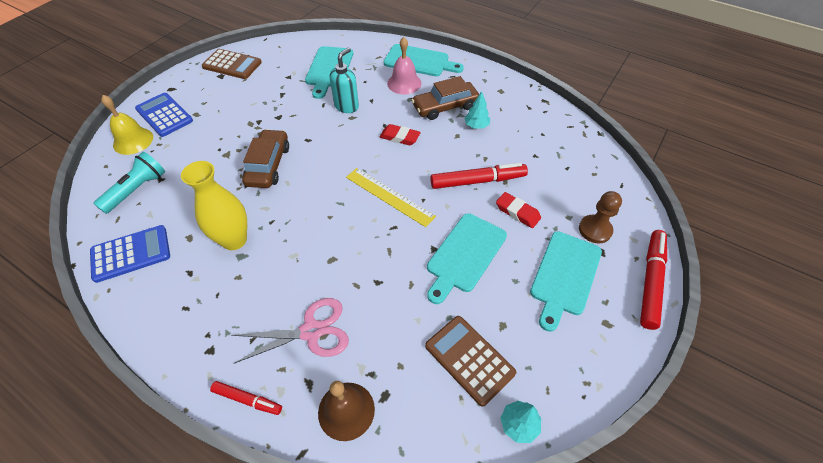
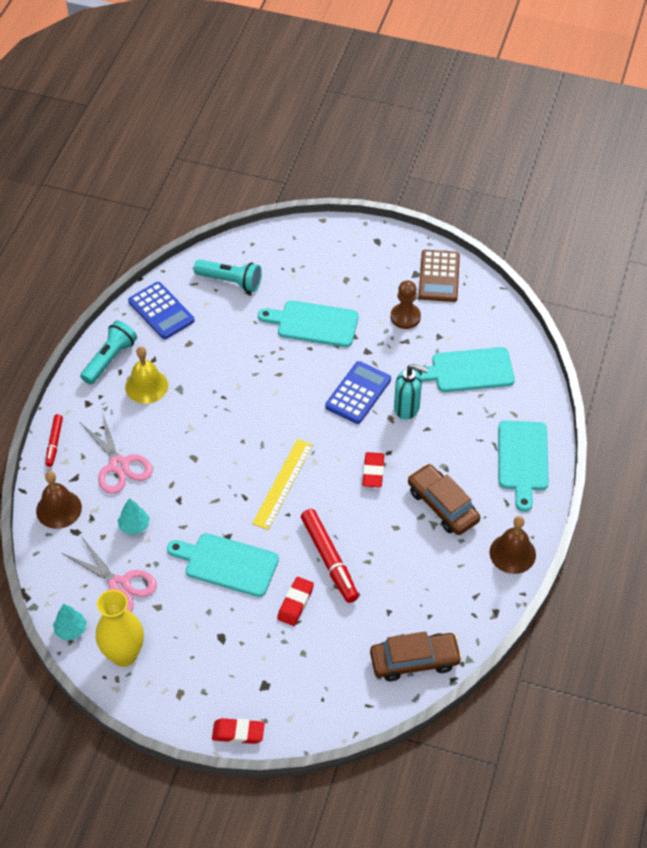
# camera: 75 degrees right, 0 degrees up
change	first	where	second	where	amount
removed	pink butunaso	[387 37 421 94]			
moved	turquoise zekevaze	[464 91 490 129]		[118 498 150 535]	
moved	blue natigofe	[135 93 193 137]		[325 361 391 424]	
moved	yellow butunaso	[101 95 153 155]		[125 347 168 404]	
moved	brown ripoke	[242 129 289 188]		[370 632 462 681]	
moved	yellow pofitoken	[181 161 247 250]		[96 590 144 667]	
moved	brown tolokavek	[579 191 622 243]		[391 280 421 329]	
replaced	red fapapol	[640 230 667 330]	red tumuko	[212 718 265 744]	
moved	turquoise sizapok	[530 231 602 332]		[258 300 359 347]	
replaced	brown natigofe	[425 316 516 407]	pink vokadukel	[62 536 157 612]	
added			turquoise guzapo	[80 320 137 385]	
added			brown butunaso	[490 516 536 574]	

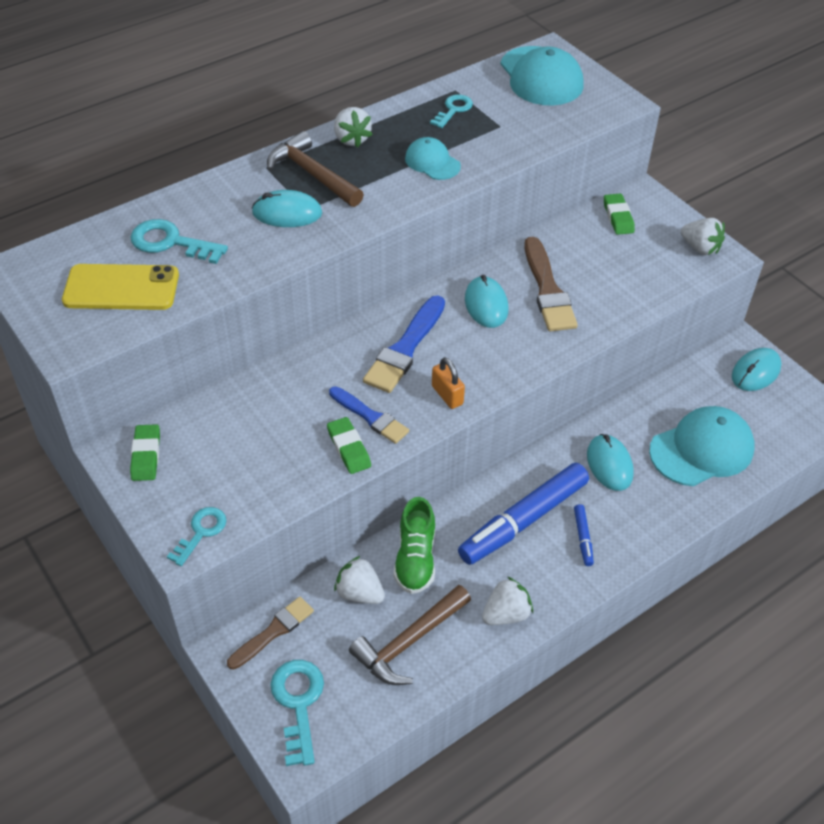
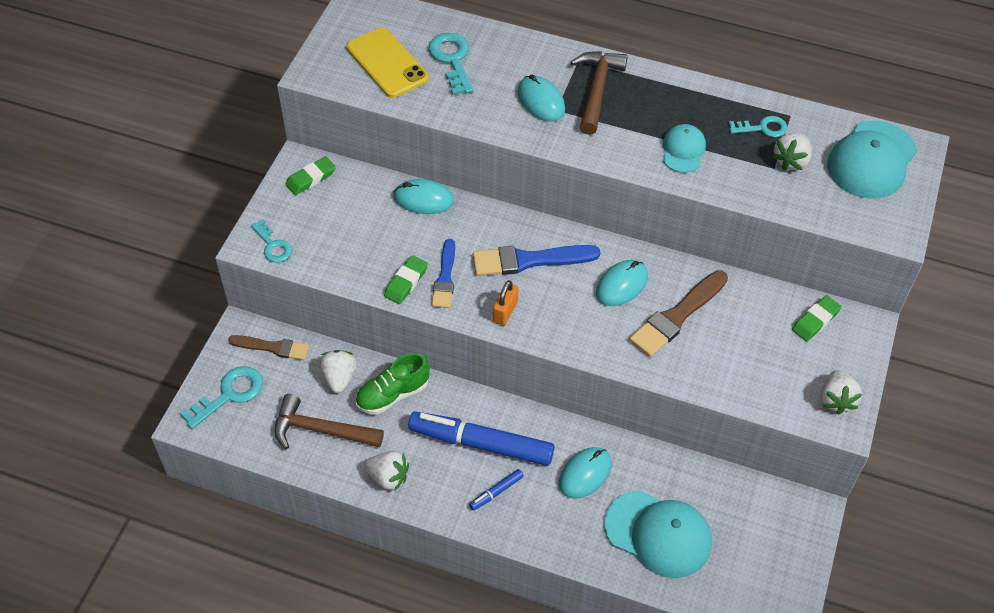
# camera: 55 degrees right, 5 degrees up
change	first	where	second	where	amount
moved	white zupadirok	[334 107 372 148]		[772 133 812 171]	
moved	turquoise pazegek	[732 348 782 391]		[393 179 454 214]	
turned	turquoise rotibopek	[167 507 227 566]		[251 219 292 263]	60 degrees clockwise

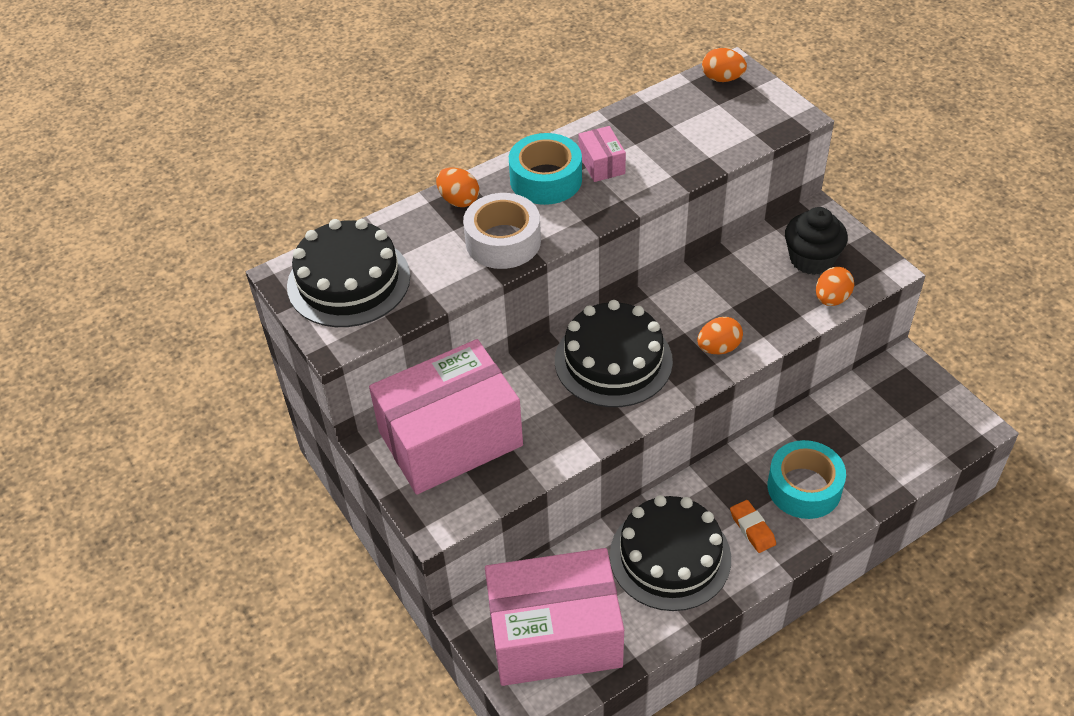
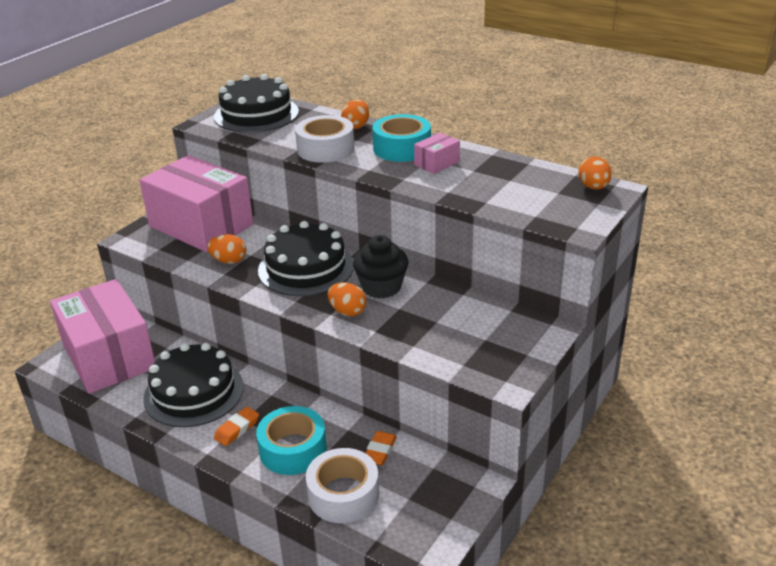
# camera: 65 degrees right, 15 degrees down
change	first	where	second	where	amount
moved	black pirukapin	[785 207 848 275]		[353 235 408 298]	
moved	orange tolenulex	[816 267 854 306]		[207 234 246 264]	
added			orange tumuko	[366 431 397 465]	
added			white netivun	[306 448 379 523]	

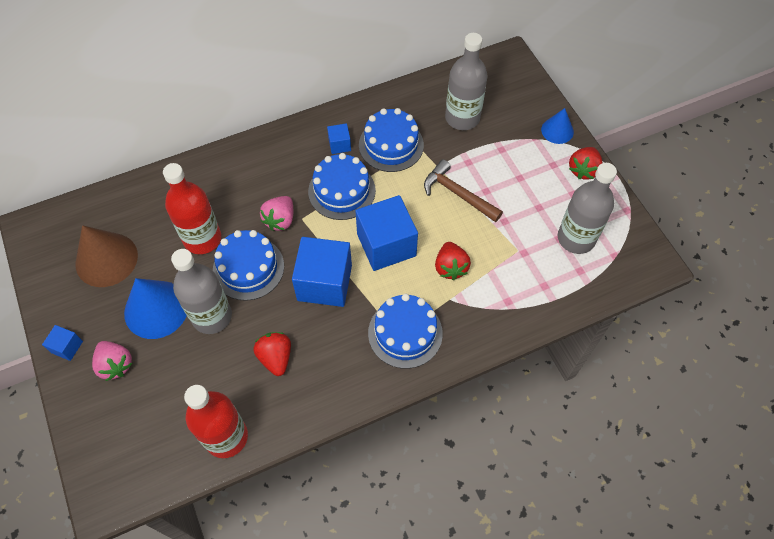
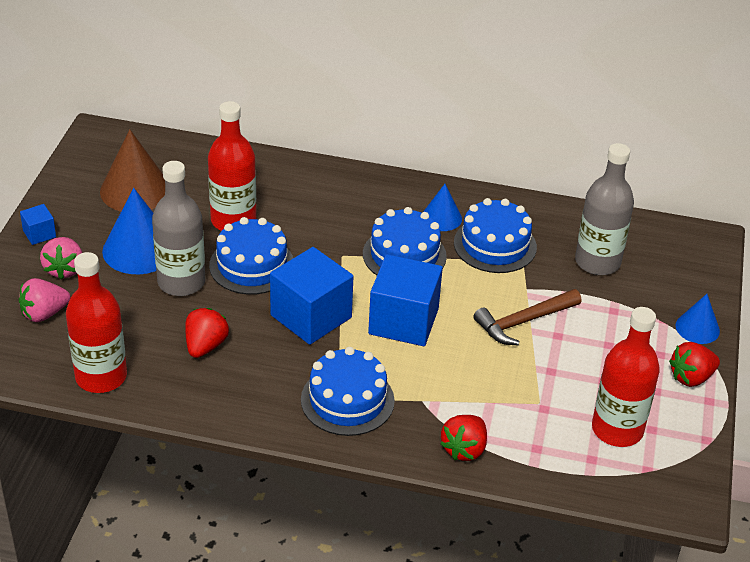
# camera: 35 degrees right, 20 degrees down
change	first	where	second	where	amount
replaced	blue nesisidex	[327 123 351 154]	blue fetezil	[423 184 462 231]	
turned	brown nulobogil	[424 159 503 222]		[473 289 582 345]	105 degrees counterclockwise
recoloured	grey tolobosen	[558 163 617 254]	red tolobosen	[592 307 660 447]	
moved	pink zupadirok	[260 196 293 231]		[19 278 70 322]	
moved	red zupadirok	[435 242 471 280]		[440 415 487 461]	

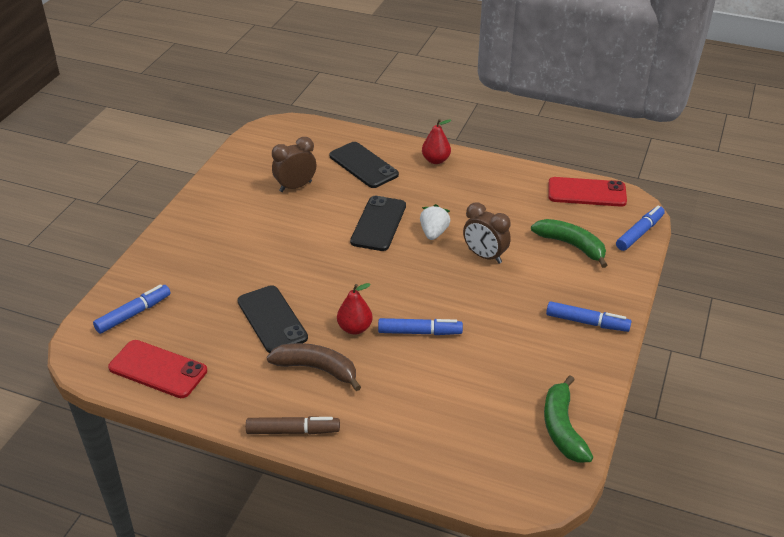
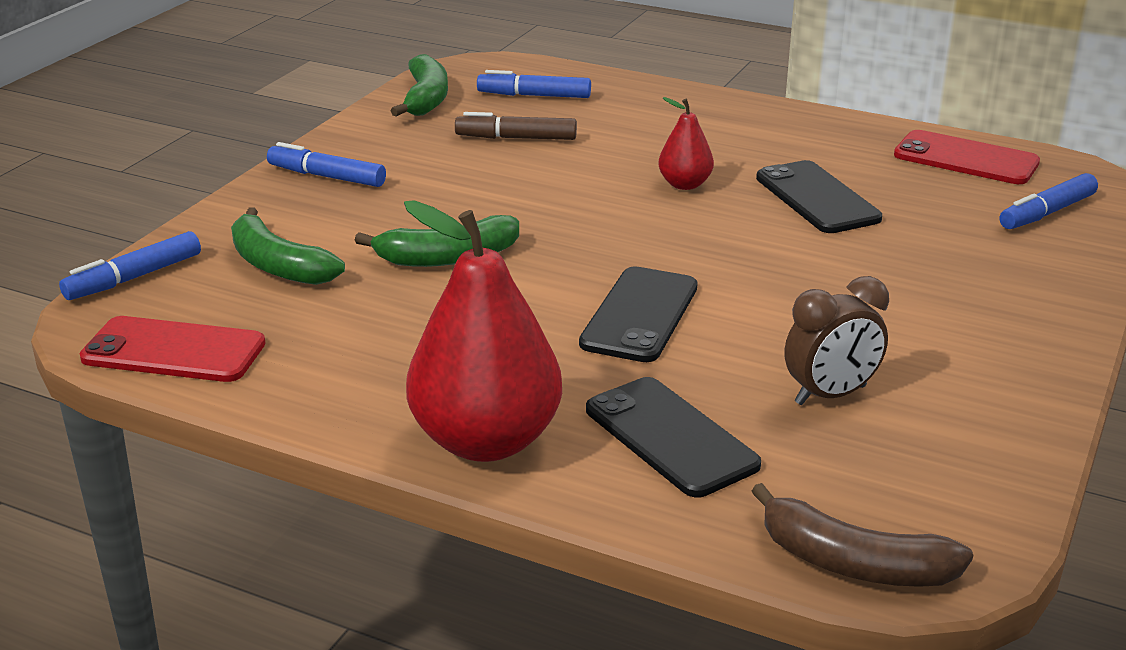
# camera: 175 degrees left, 10 degrees down
change	first	where	second	where	amount
resized	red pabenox	[422 119 451 164]		[404 200 562 462]	x2.07
replaced	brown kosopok	[463 202 511 264]	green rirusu	[354 215 519 267]	
removed	white zupadirok	[420 204 450 240]			
moved	blue fapapol	[378 318 463 335]		[477 70 591 98]	
moved	brown rirusu	[267 343 361 391]		[751 483 973 587]	
moved	brown fapapol	[246 416 340 434]		[455 112 577 140]	

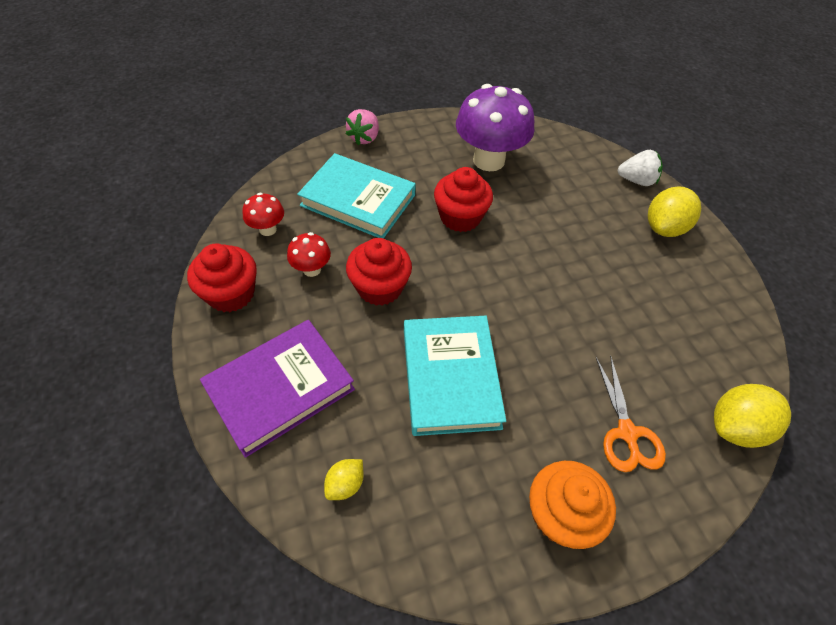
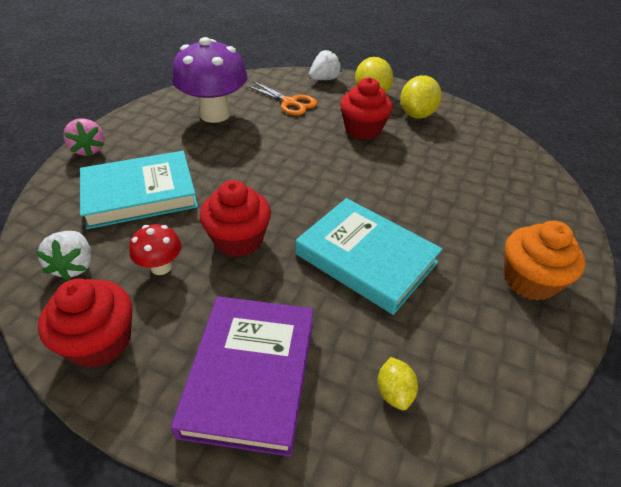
# camera: 45 degrees left, 10 degrees down
change	first	where	second	where	amount
moved	red pirukapin	[434 167 493 232]		[340 77 393 140]	
replaced	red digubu	[242 193 284 236]	white zupadirok	[36 231 92 281]	
moved	orange vokadukel	[596 355 666 472]		[246 81 318 115]	
moved	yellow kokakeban	[714 384 791 448]		[400 75 442 119]	

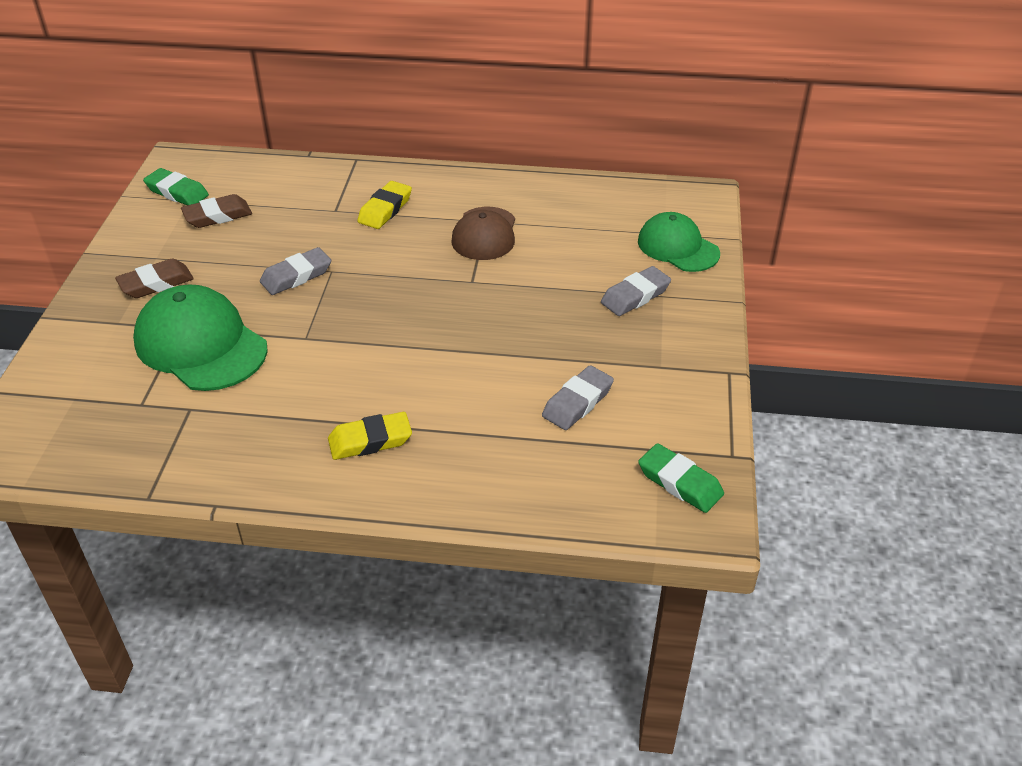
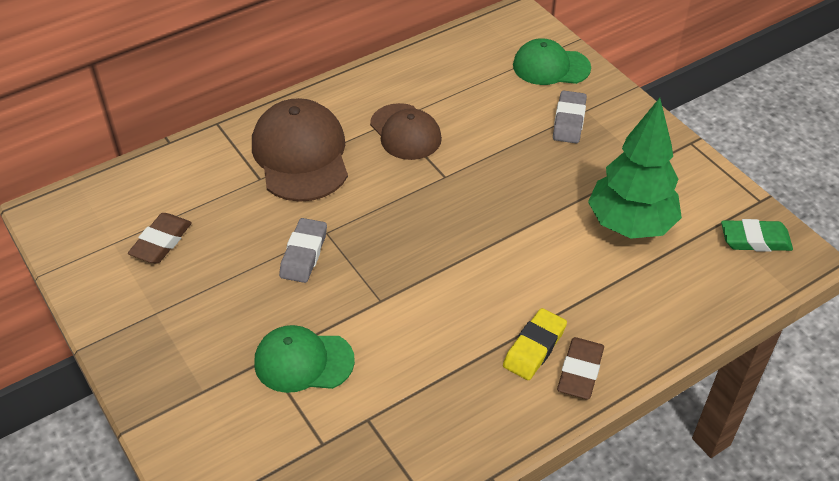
# camera: 40 degrees left, 5 degrees up
change	first	where	second	where	amount
removed	green tumuko	[143 168 209 205]			
replaced	yellow tumuko	[357 181 412 229]	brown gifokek	[252 98 348 202]	
moved	brown tumuko	[115 259 194 298]		[557 337 604 399]	
resized	green gifokek	[133 285 268 391]		[254 325 355 393]	x0.65
replaced	grey tumuko	[542 365 614 430]	green zekevaze	[588 98 682 239]	

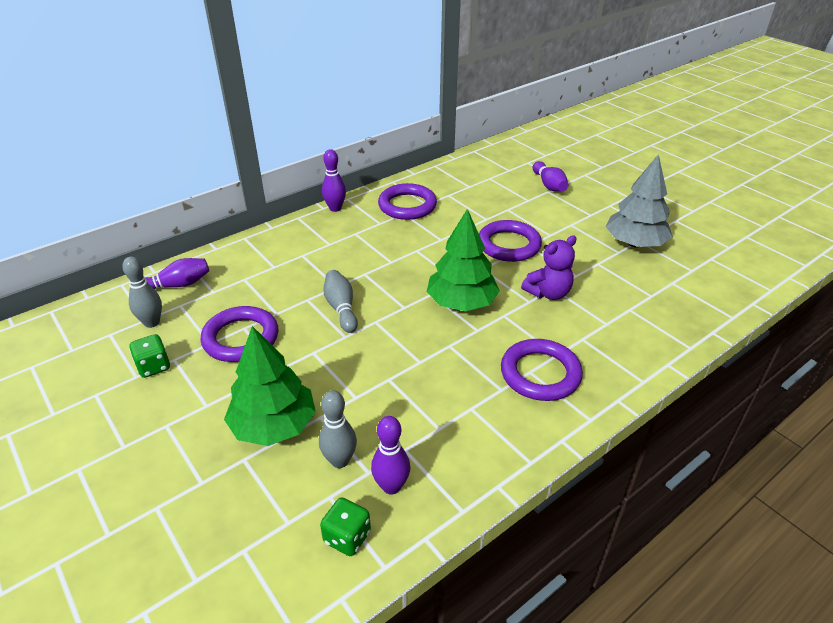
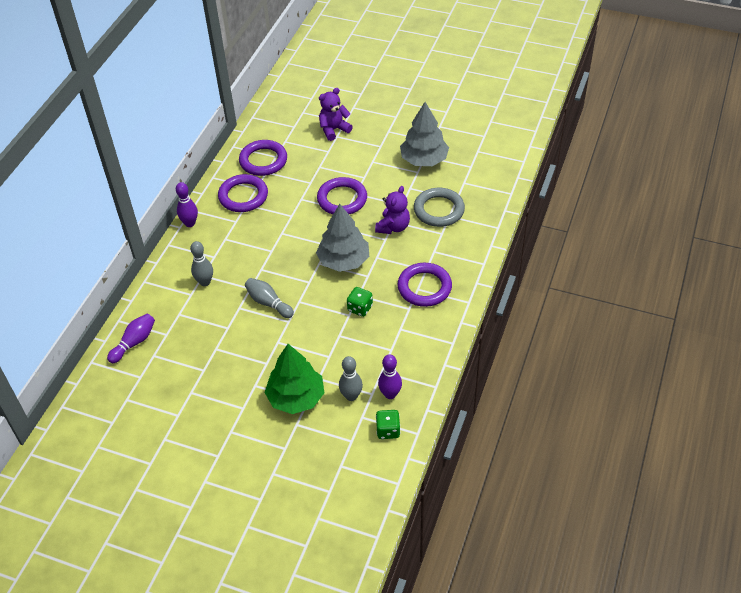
# camera: 30 degrees left, 10 degrees up
change	first	where	second	where	amount
replaced	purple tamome	[533 161 569 191]	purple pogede	[319 88 353 141]	
recoloured	green zekevaze	[427 209 500 311]	grey zekevaze	[316 204 369 272]	
moved	grey tamome	[122 256 162 328]		[190 241 213 286]	
moved	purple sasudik	[200 306 278 362]		[239 140 287 176]	
moved	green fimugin	[129 334 170 378]		[347 287 373 317]	
added			grey sasudik	[414 188 465 227]	

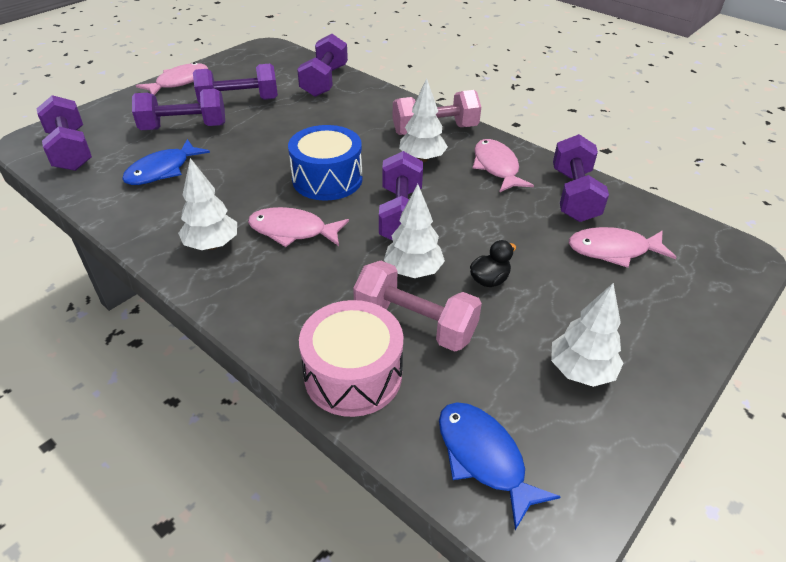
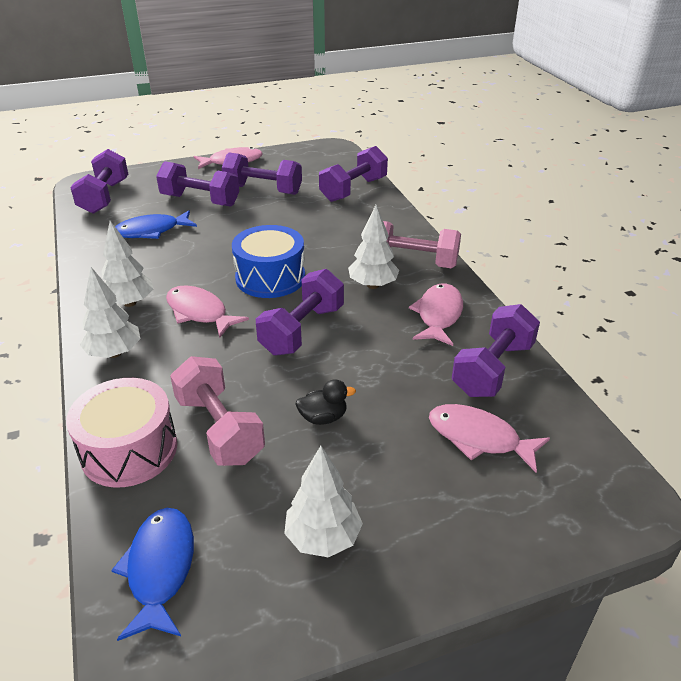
# camera: 30 degrees right, 5 degrees down
change	first	where	second	where	amount
moved	white zekevaze	[384 184 445 278]		[80 267 141 358]	

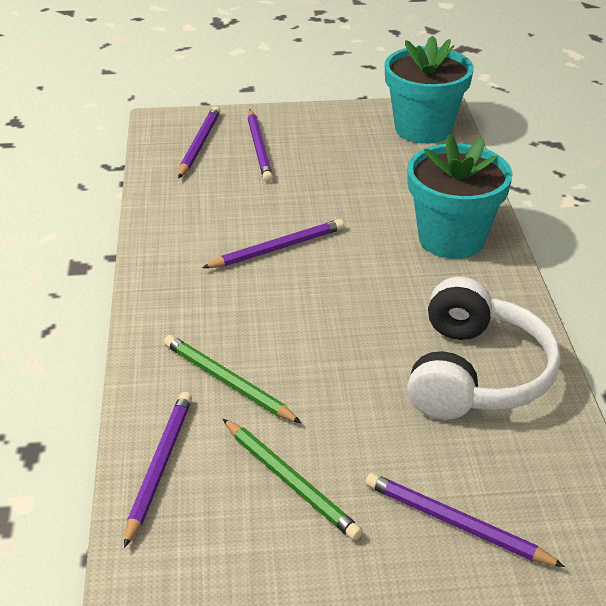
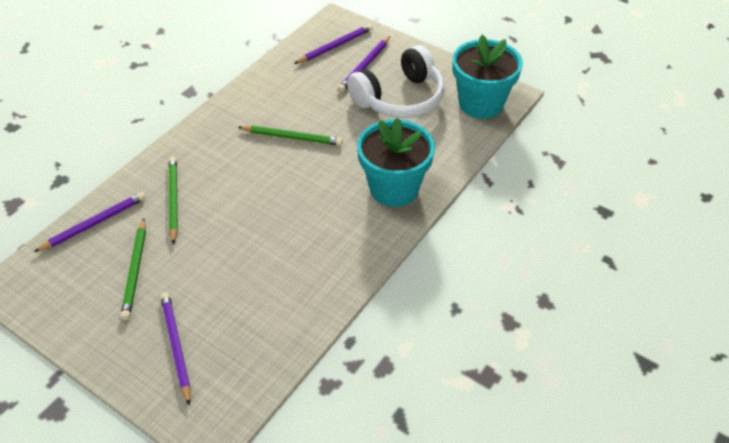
# camera: 40 degrees right, 10 degrees up
change	first	where	second	where	amount
recoloured	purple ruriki	[202 219 344 268]	green ruriki	[238 125 343 146]	
moved	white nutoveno	[407 277 561 420]		[347 45 444 118]	

